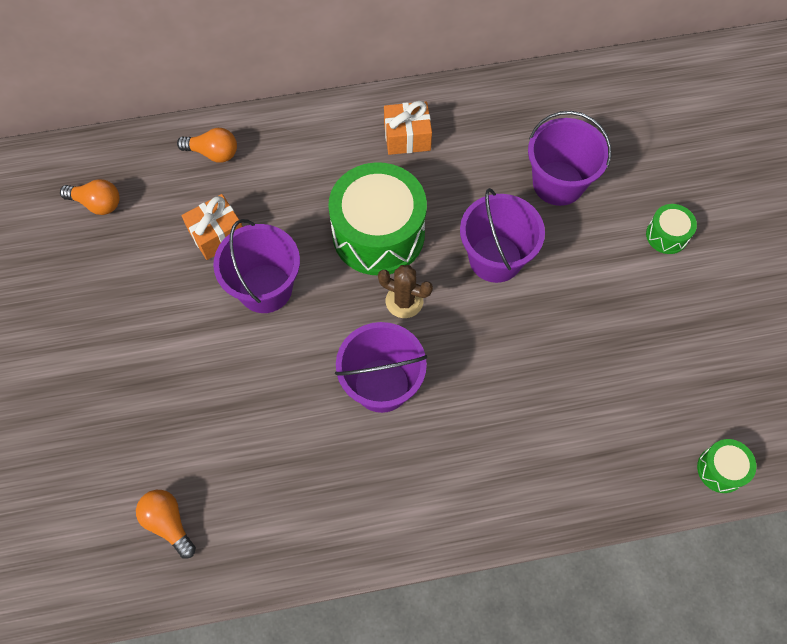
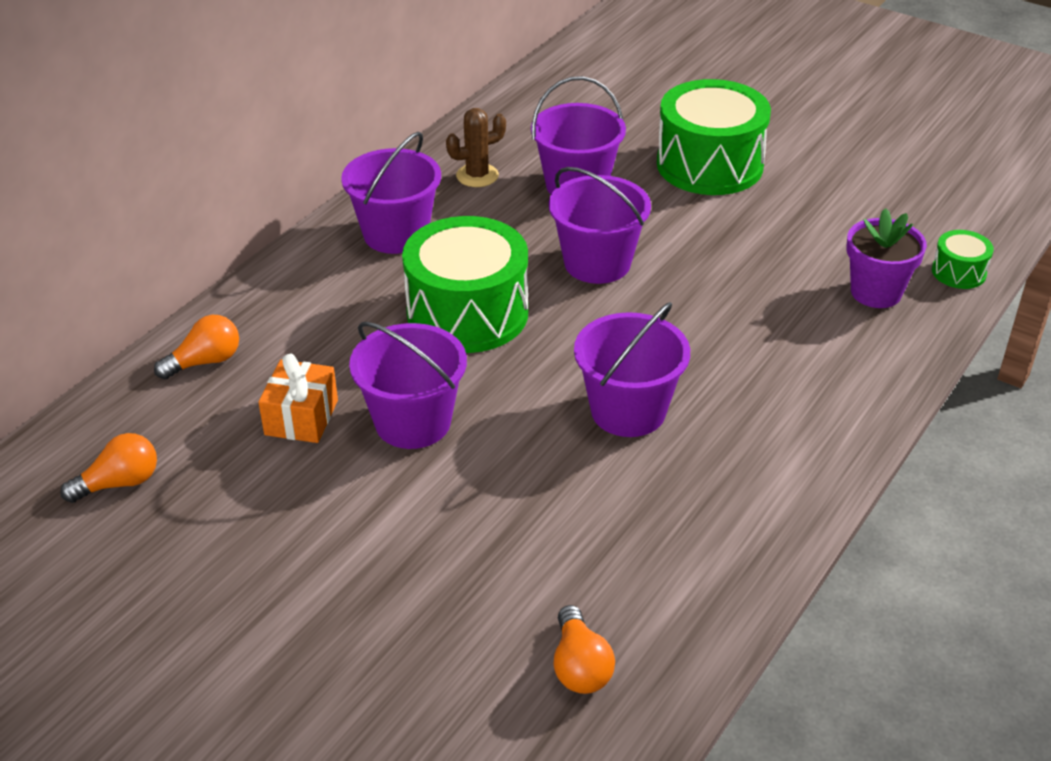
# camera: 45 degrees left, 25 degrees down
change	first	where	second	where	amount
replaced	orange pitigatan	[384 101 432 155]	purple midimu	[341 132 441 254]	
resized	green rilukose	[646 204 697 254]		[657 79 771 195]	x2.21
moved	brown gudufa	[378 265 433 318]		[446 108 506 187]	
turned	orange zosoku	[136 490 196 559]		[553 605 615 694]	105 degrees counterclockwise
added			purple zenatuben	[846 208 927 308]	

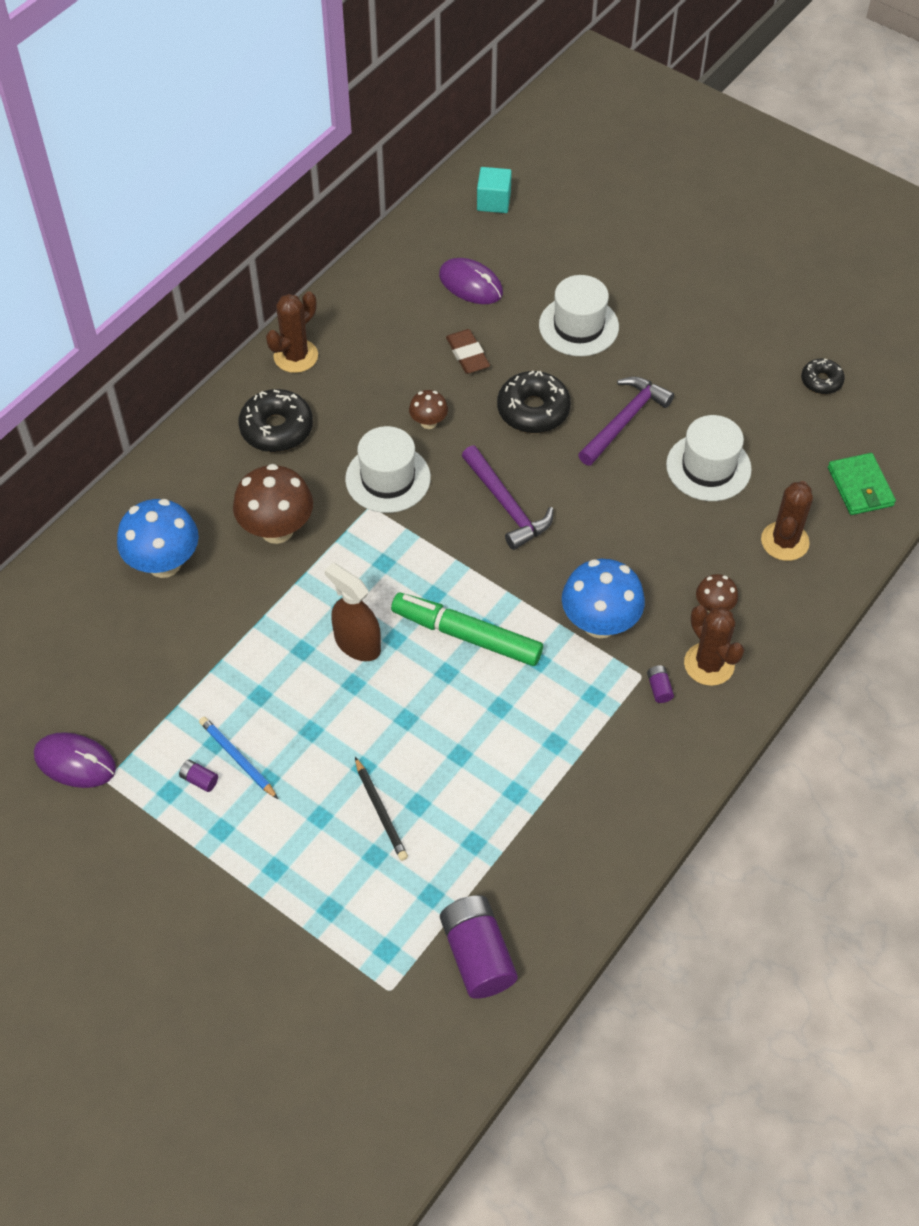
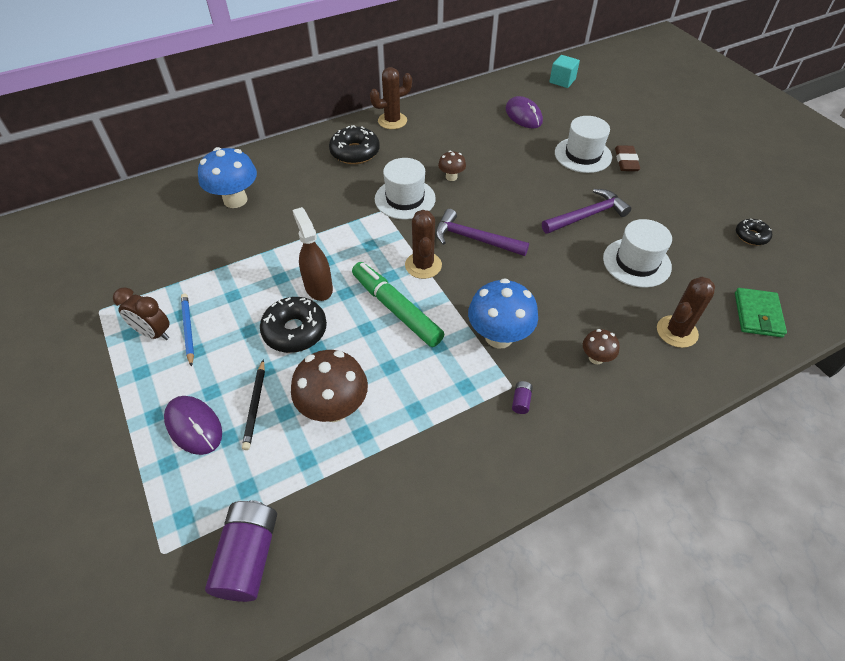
# camera: 25 degrees right, 5 degrees down
change	first	where	second	where	amount
moved	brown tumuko	[446 329 490 374]		[615 145 640 171]	
moved	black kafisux	[497 371 571 433]		[260 297 327 353]	
turned	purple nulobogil	[462 445 554 550]		[435 209 529 256]	120 degrees clockwise
moved	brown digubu	[233 464 313 544]		[291 350 368 422]	
moved	brown gudufa	[684 605 744 686]		[405 210 442 279]	
moved	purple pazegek	[34 732 116 788]		[164 396 222 455]	
replaced	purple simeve	[179 760 218 792]	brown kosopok	[113 287 170 340]	

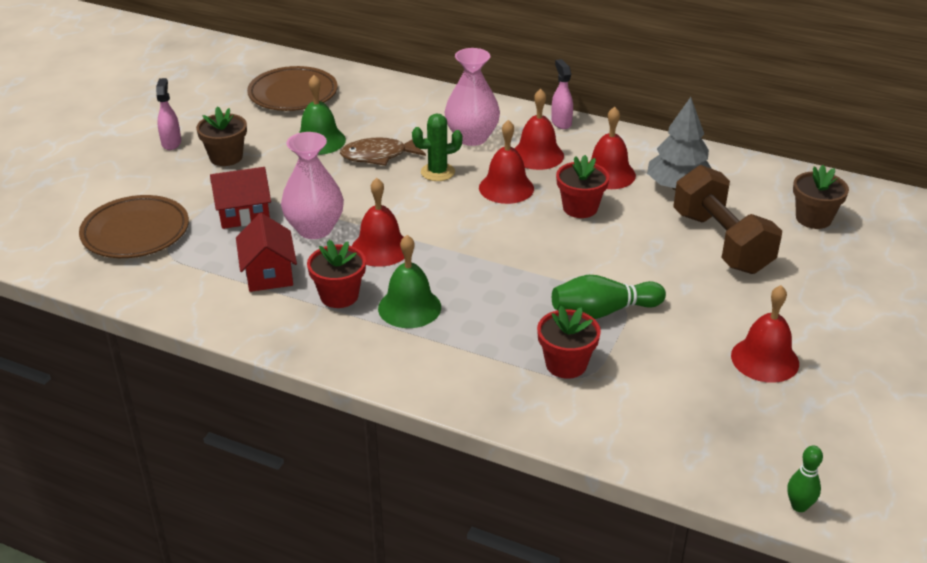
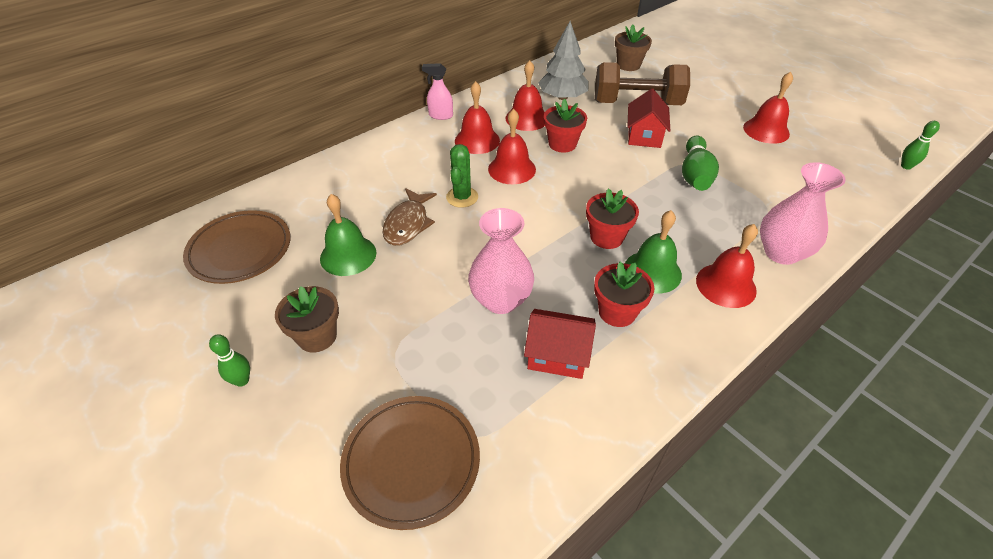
# camera: 65 degrees left, 10 degrees up
change	first	where	second	where	amount
moved	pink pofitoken	[444 48 500 146]		[760 162 846 265]	
replaced	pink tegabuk	[156 78 181 150]	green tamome	[209 334 250 387]	
moved	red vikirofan	[210 167 271 229]		[628 89 670 148]	
moved	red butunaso	[352 178 404 267]		[696 224 758 308]	
moved	red zenatuben	[537 306 601 379]		[586 188 639 249]	

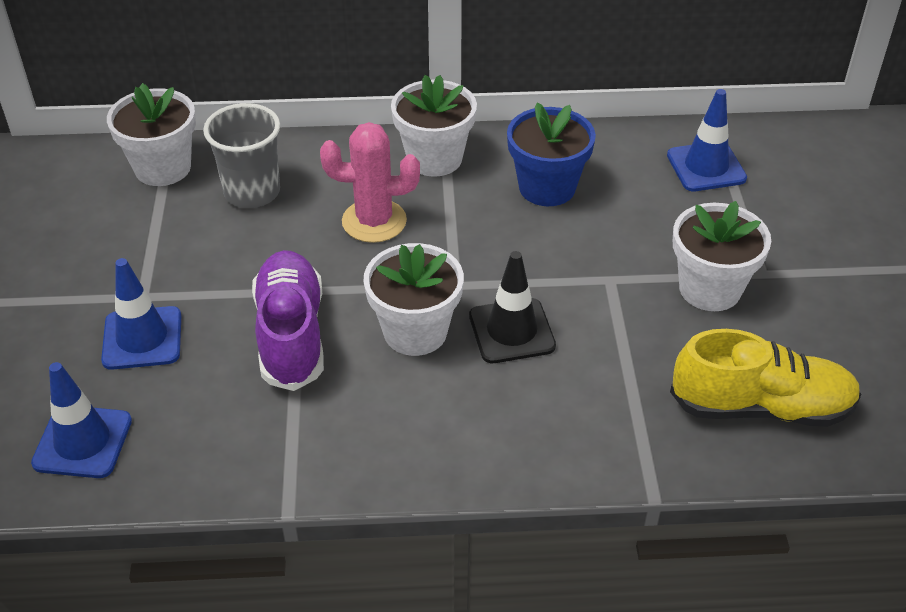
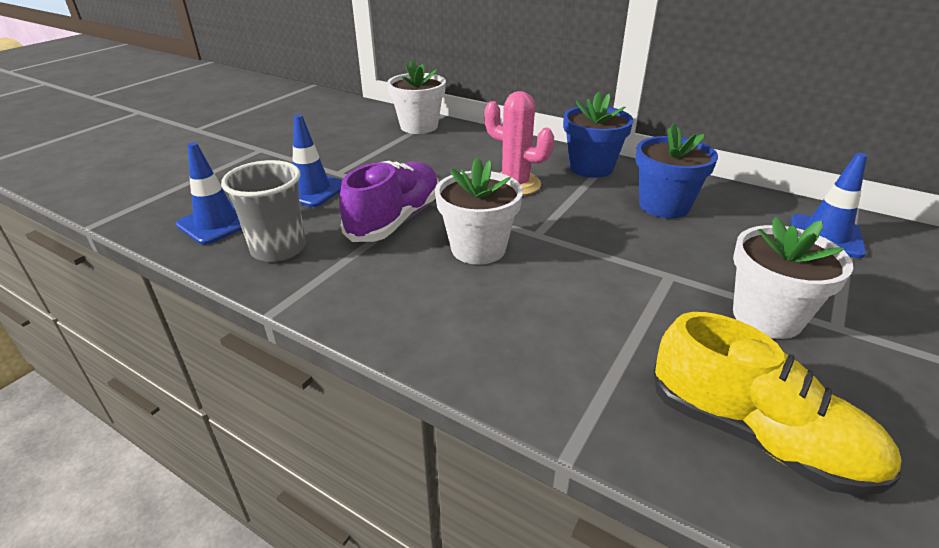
# camera: 35 degrees right, 10 degrees down
change	first	where	second	where	amount
recoloured	white zenatuben	[391 75 477 177]	blue zenatuben	[563 91 633 178]	
moved	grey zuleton	[203 103 280 208]		[221 160 306 262]	
removed	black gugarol	[469 251 556 363]			

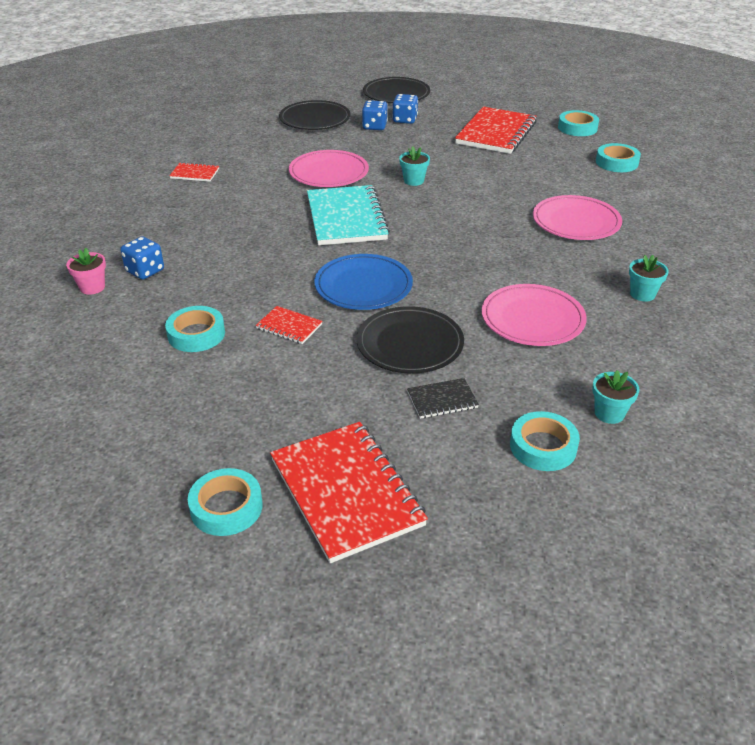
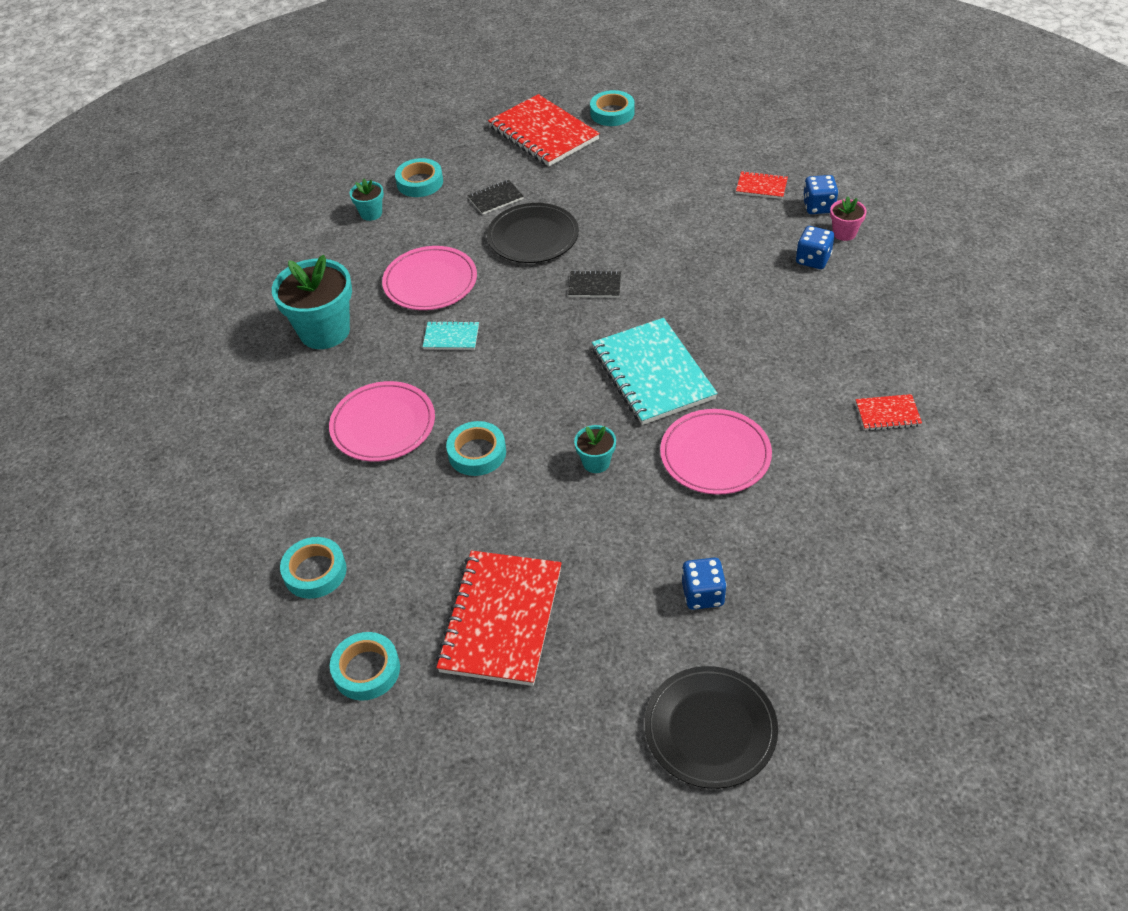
# camera: 170 degrees right, 10 degrees up
change	first	where	second	where	amount
moved	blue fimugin	[392 94 418 124]		[803 175 838 214]	
removed	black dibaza	[279 100 350 130]			
replaced	blue dibaza	[314 254 413 310]	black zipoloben	[568 270 621 298]	
resized	turquoise zenatuben	[629 255 669 302]		[272 254 352 349]	x2.08
moved	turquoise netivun	[165 306 225 352]		[446 421 506 476]	
moved	red zipoloben	[256 306 323 344]		[736 171 788 199]	
added			turquoise zipoloben	[423 321 479 350]	

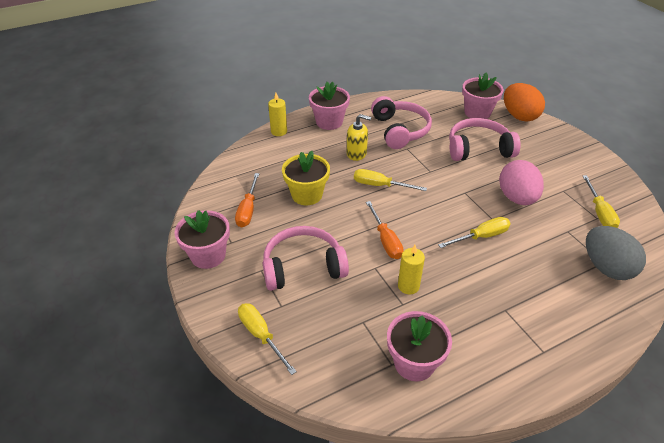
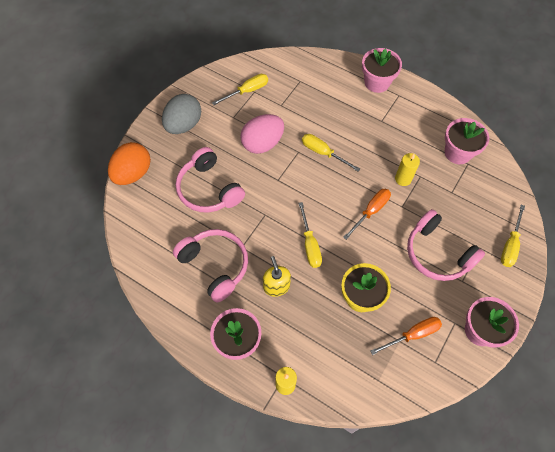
# camera: 120 degrees left, 20 degrees up
change	first	where	second	where	amount
moved	pink zenatuben	[462 73 504 119]		[362 48 402 93]	
turned	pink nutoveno	[371 96 432 149]		[173 229 248 303]	90 degrees clockwise
moved	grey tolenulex	[586 226 646 280]		[162 94 201 134]	

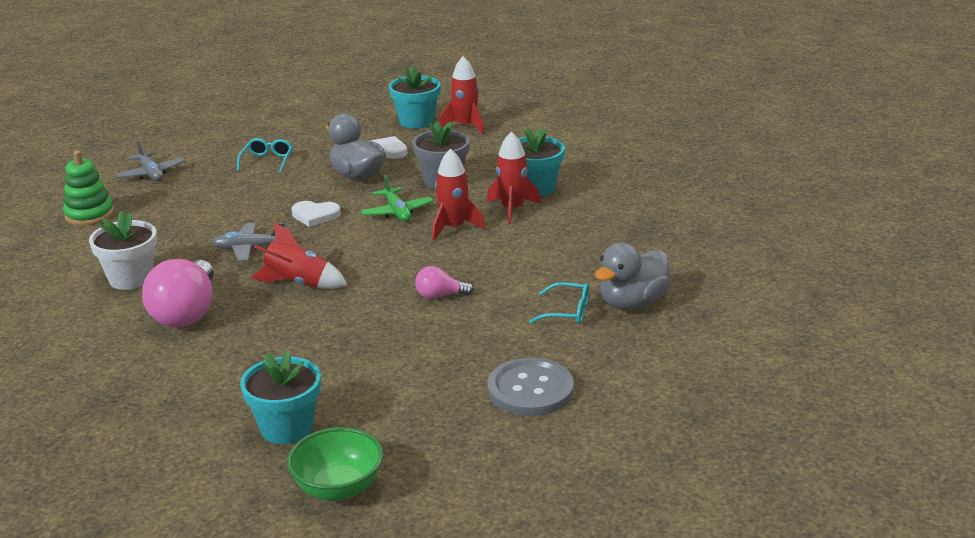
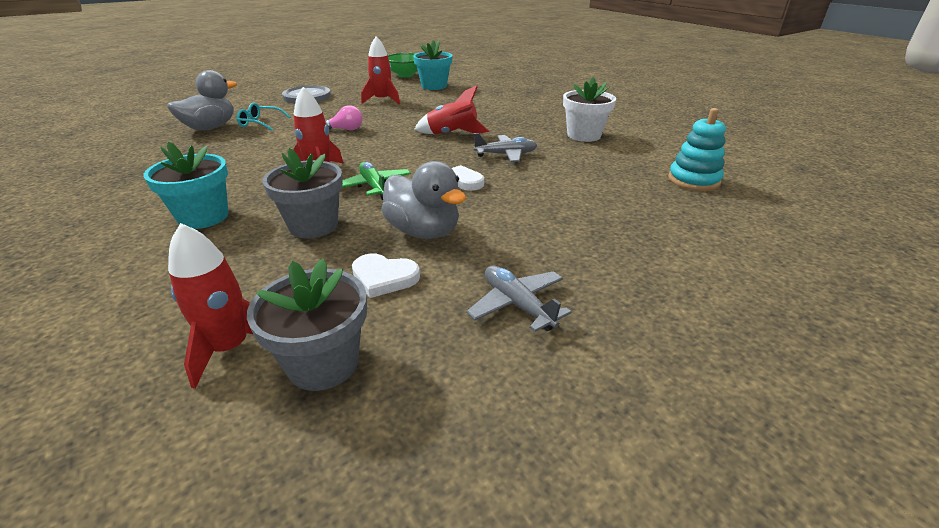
# camera: 175 degrees right, 5 degrees up
change	first	where	second	where	amount
recoloured	turquoise zenatuben	[389 66 441 129]	grey zenatuben	[247 259 367 391]	
moved	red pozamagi	[487 131 541 224]		[361 36 400 104]	
removed	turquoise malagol	[237 138 293 173]			
moved	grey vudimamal	[115 140 185 181]		[466 265 571 332]	
recoloured	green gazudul	[63 151 114 226]	turquoise gazudul	[668 108 726 191]	
removed	pink zosoku	[142 259 214 327]			

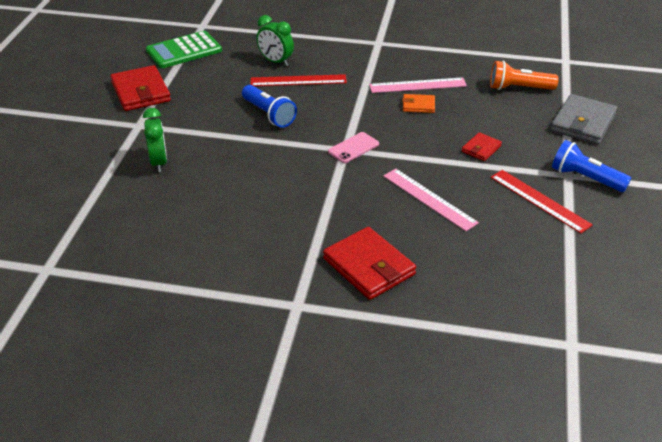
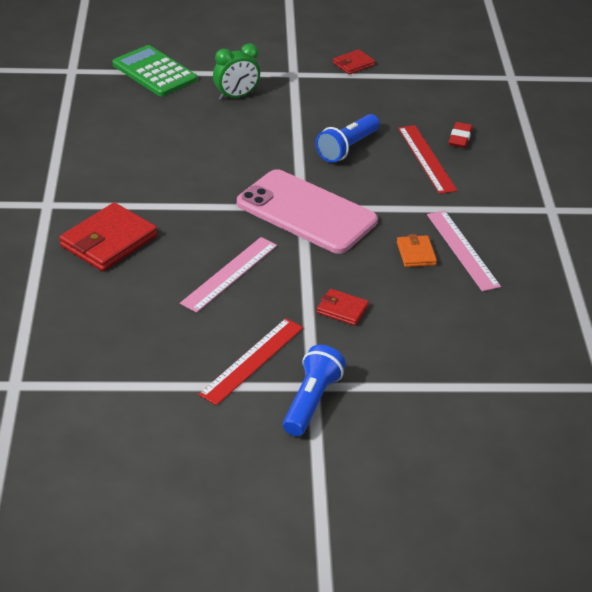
# camera: 75 degrees right, 0 degrees up
change	first	where	second	where	amount
replaced	green kosopok	[257 15 294 66]	red tumuko	[449 122 473 148]	
moved	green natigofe	[146 31 222 68]		[112 45 197 96]	
removed	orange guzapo	[490 61 559 90]			
resized	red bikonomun	[110 65 171 111]		[333 49 375 74]	x0.53
removed	grey bikonomun	[551 94 617 145]			
resized	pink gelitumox	[328 132 379 163]		[237 169 378 254]	x2.30

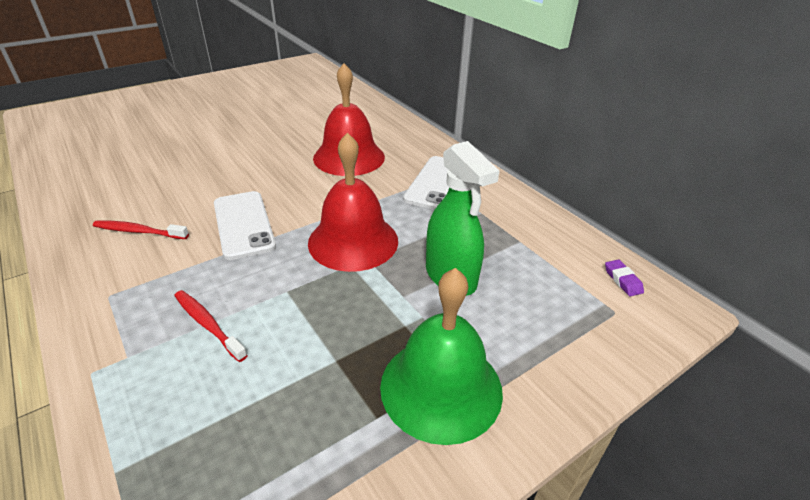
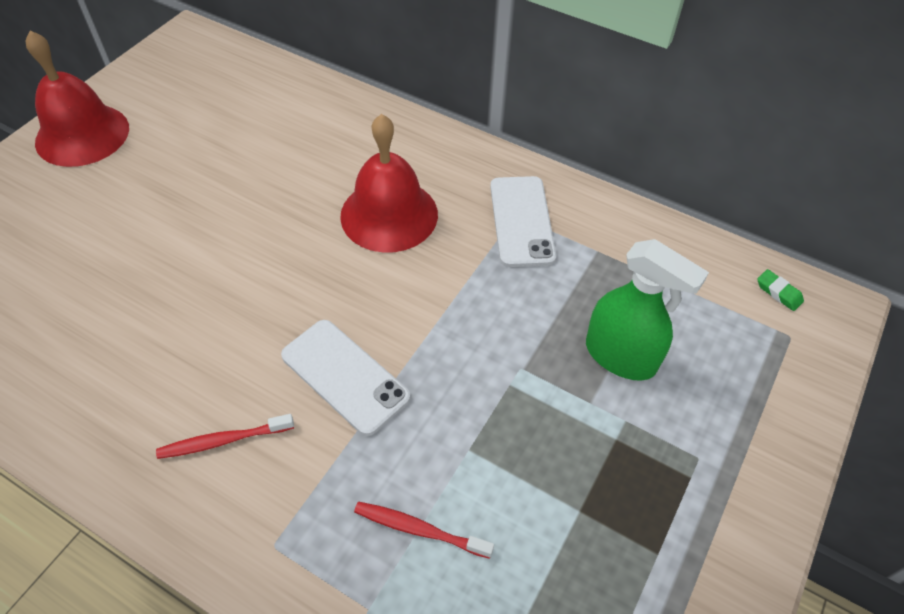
# camera: 25 degrees left, 15 degrees up
change	first	where	second	where	amount
moved	red butunaso	[308 133 398 272]		[26 31 129 167]	
recoloured	purple tumuko	[605 259 644 296]	green tumuko	[757 269 804 311]	
removed	green butunaso	[380 268 503 445]			

